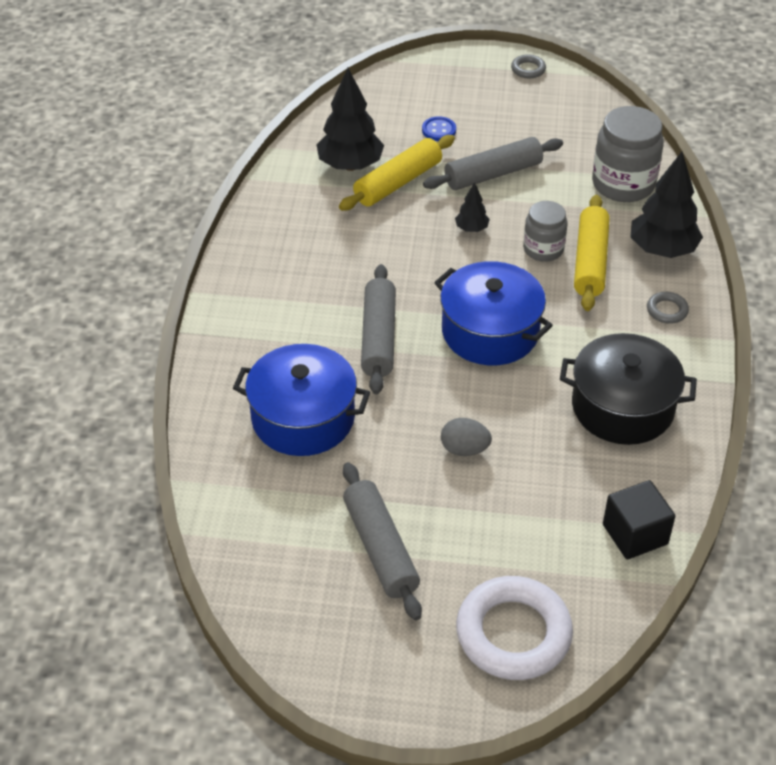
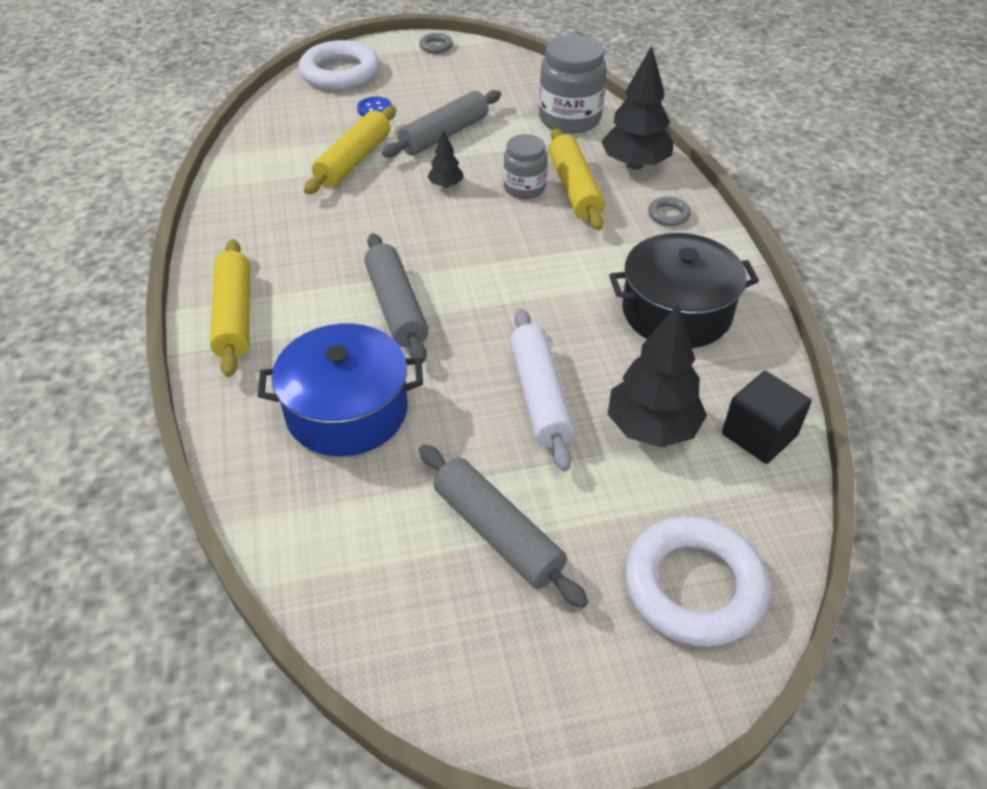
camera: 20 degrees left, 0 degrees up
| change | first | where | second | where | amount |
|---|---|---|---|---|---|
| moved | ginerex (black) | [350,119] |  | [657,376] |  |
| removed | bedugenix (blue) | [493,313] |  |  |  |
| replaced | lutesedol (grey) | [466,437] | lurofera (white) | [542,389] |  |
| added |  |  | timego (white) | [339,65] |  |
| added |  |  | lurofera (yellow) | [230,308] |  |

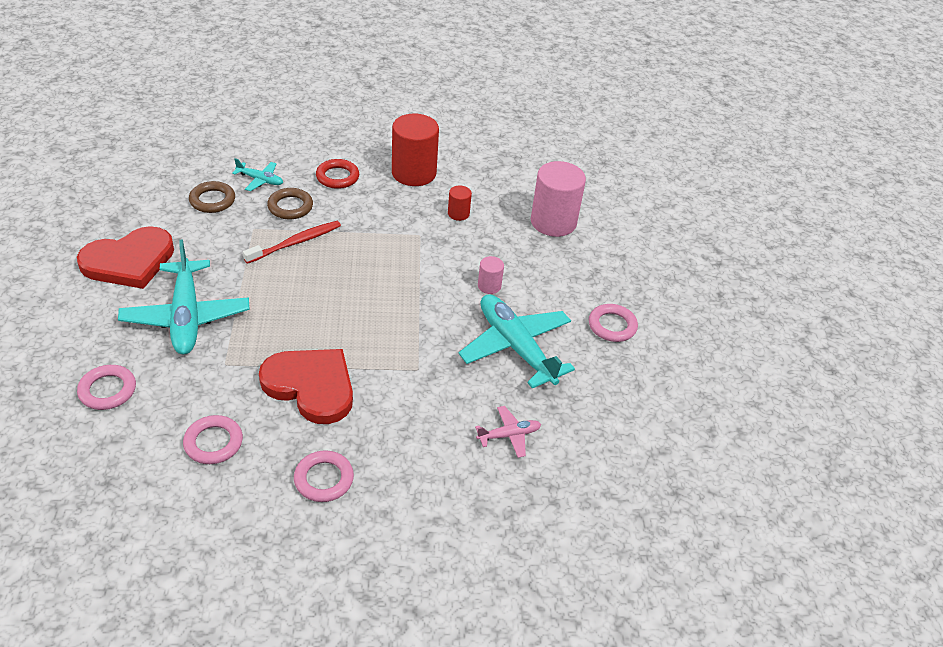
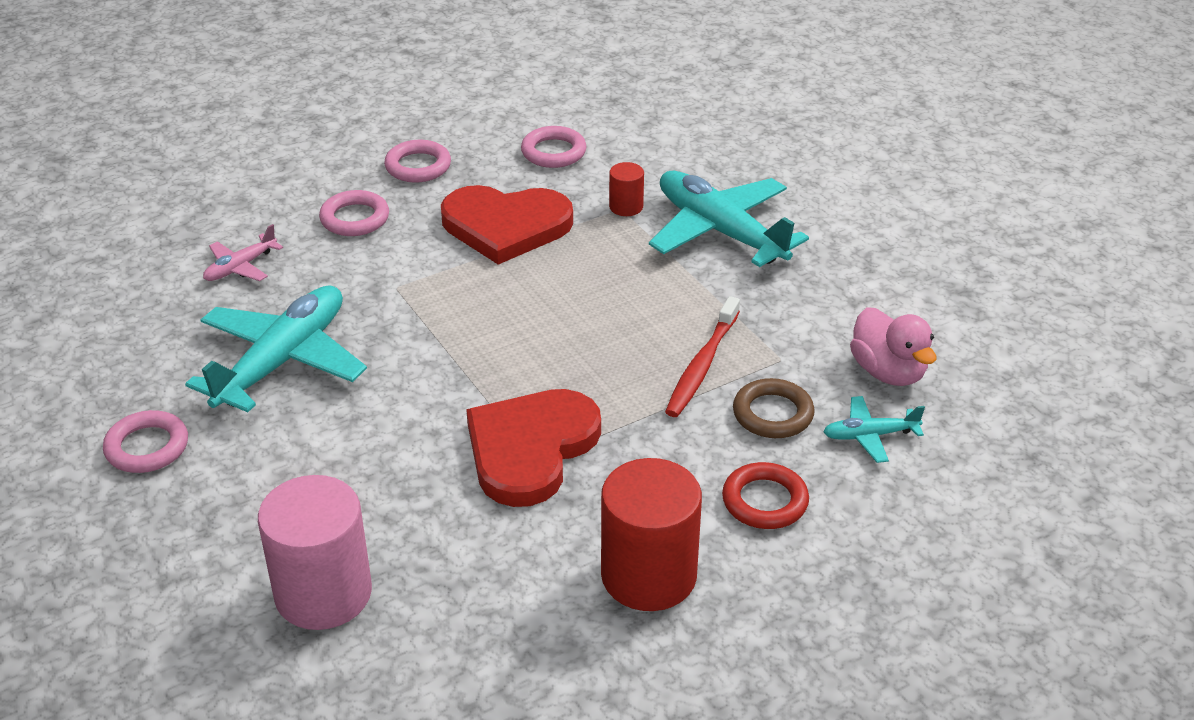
camera: 155 degrees right, 5 degrees down
| change | first | where | second | where | amount |
|---|---|---|---|---|---|
| replaced | timego (brown) | [212,197] | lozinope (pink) | [893,346] |  |
| moved | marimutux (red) | [460,203] |  | [626,189] |  |
| moved | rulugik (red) | [125,257] |  | [533,448] |  |
| removed | marimutux (pink) | [491,275] |  |  |  |
| turned | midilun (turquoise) | [517,341] |  | [276,348] | 90 degrees counterclockwise |
| moved | timego (pink) | [106,387] |  | [354,213] |  |

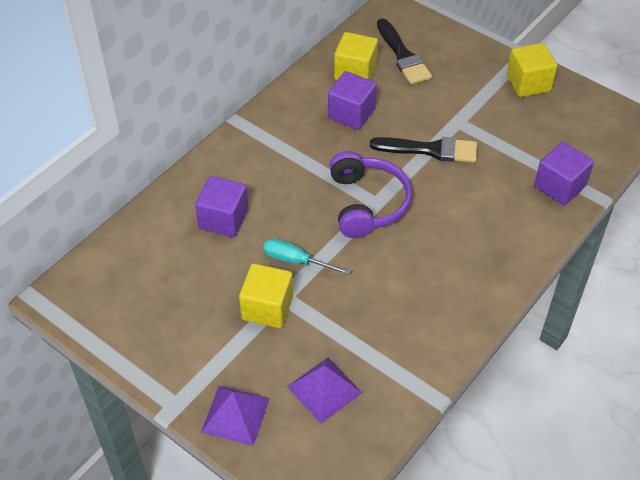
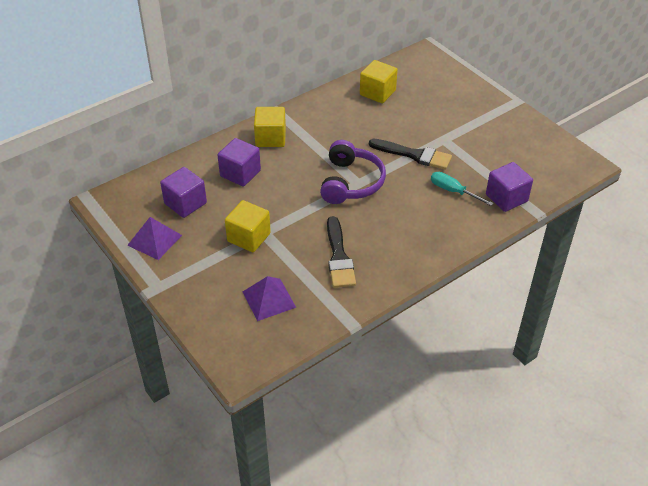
camera: 15 degrees right, 5 degrees down
| change | first | where | second | where | amount |
|---|---|---|---|---|---|
| moved | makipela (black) | [404,51] |  | [341,252] |  |
| moved | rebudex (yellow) | [532,70] |  | [270,127] |  |
| moved | rebudex (purple) | [352,100] |  | [183,192] |  |
| moved | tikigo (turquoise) | [307,256] |  | [462,189] |  |
| moved | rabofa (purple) | [235,416] |  | [154,238] |  |

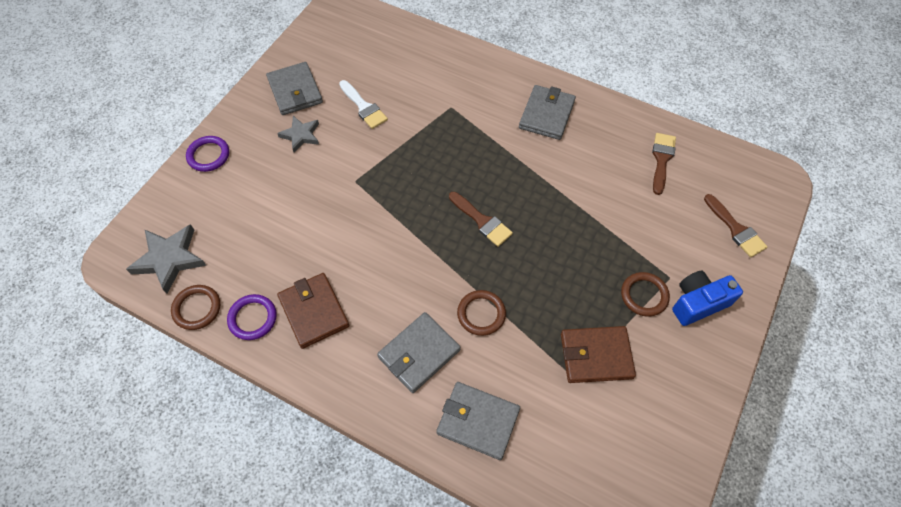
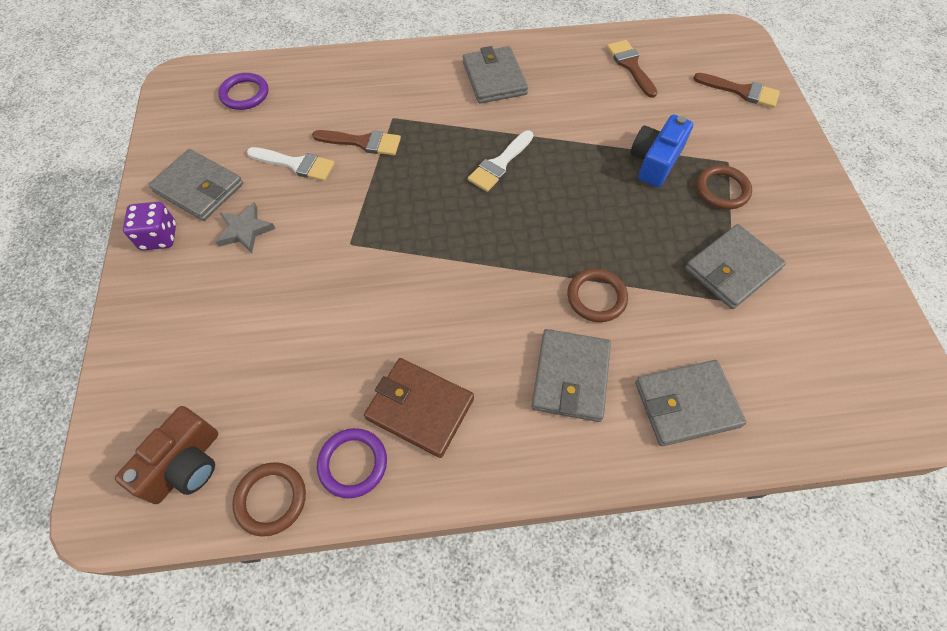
camera: 35 degrees left, 0 degrees up
| change | first | where | second | where | amount |
|---|---|---|---|---|---|
| moved | timego (purple) | [207,154] |  | [243,91] |  |
| moved | makipela (brown) | [481,219] |  | [356,142] |  |
| replaced | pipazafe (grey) | [166,259] | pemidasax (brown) | [166,455] |  |
| moved | pemidasax (blue) | [707,298] |  | [662,150] |  |
| recoloured | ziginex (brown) | [598,354] | ziginex (grey) | [735,266] |  |
| added |  |  | makipela (white) | [500,161] |  |
| added |  |  | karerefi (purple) | [149,226] |  |

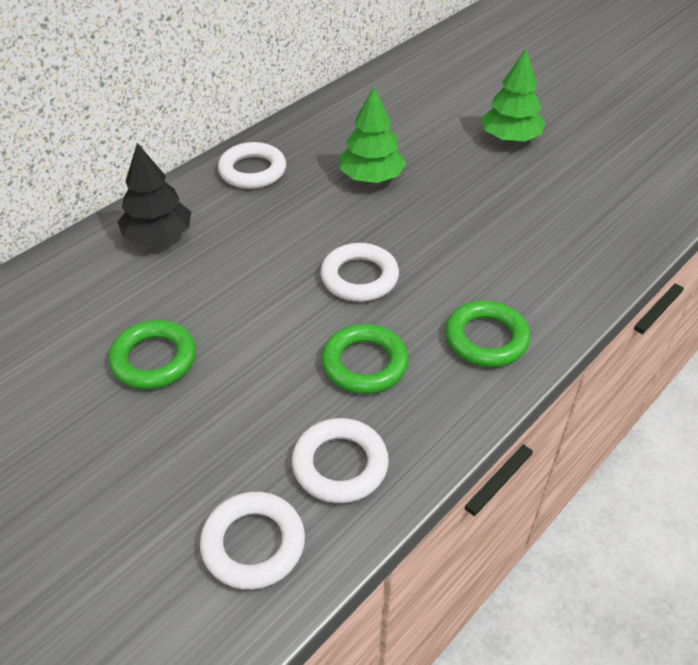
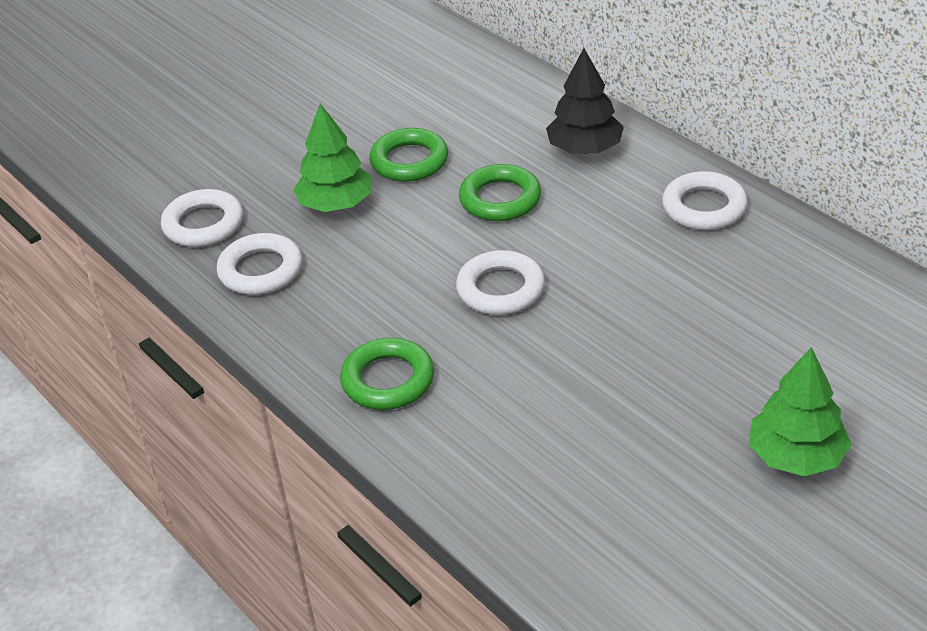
camera: 100 degrees right, 5 degrees down
| change | first | where | second | where | amount |
|---|---|---|---|---|---|
| moved | ginerex (green) | [372,134] |  | [332,158] |  |
| moved | timego (green) | [365,359] |  | [500,192] |  |

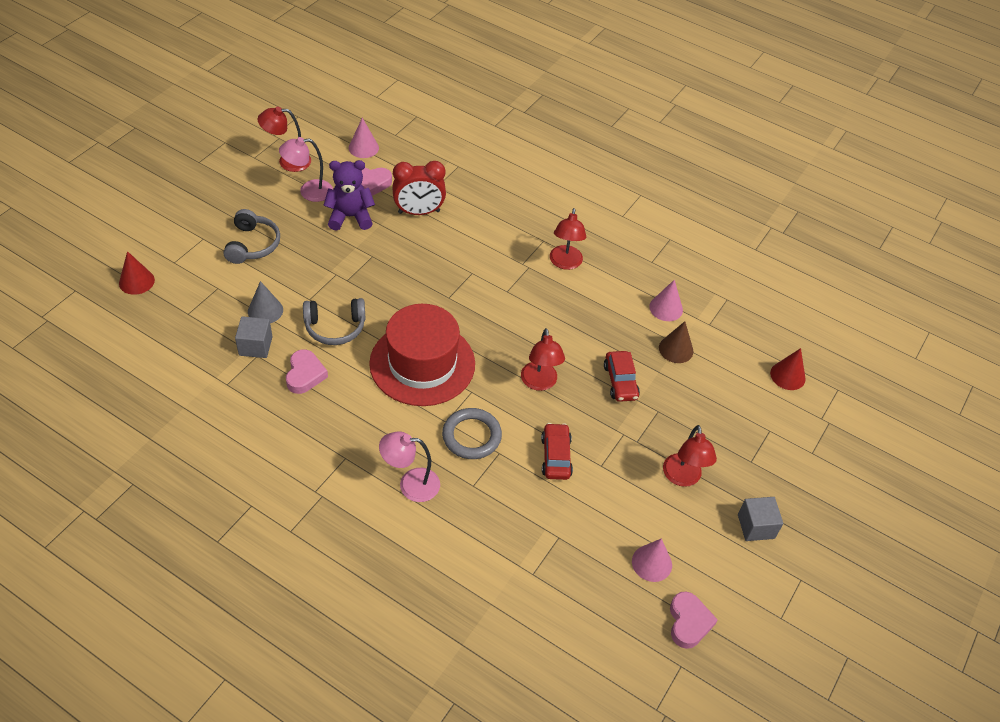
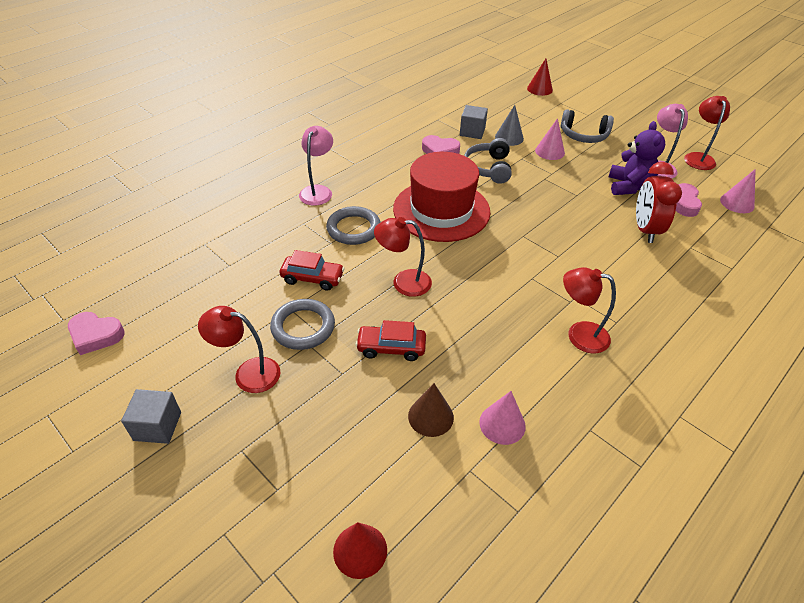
camera: 105 degrees right, 5 degrees down
| change | first | where | second | where | amount |
|---|---|---|---|---|---|
| moved | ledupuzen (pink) | [652,560] |  | [550,139] |  |
| added |  |  | timego (grey) | [302,324] |  |

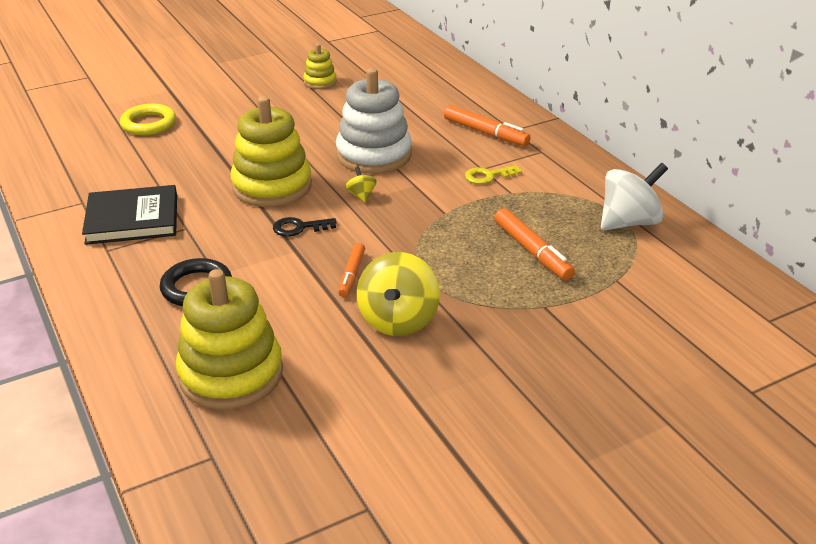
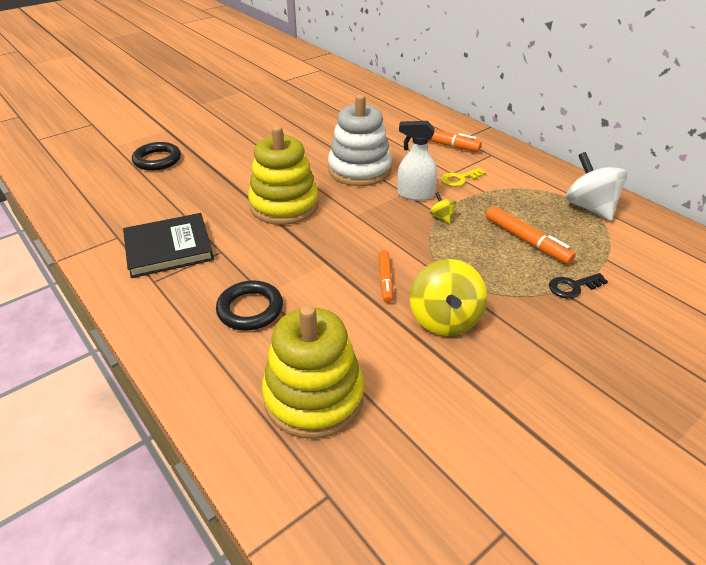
camera: 10 degrees left, 5 degrees up
| change | first | where | second | where | amount |
|---|---|---|---|---|---|
| removed | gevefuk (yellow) | [320,66] |  |  |  |
| recoloured | timego (yellow) | [148,119] | timego (black) | [156,156] |  |
| turned | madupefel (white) | [634,196] |  | [596,186] | 75 degrees counterclockwise |
| moved | madupefel (yellow) | [361,184] |  | [443,208] |  |
| moved | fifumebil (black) | [305,227] |  | [578,286] |  |
| added |  |  | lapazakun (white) | [417,161] |  |

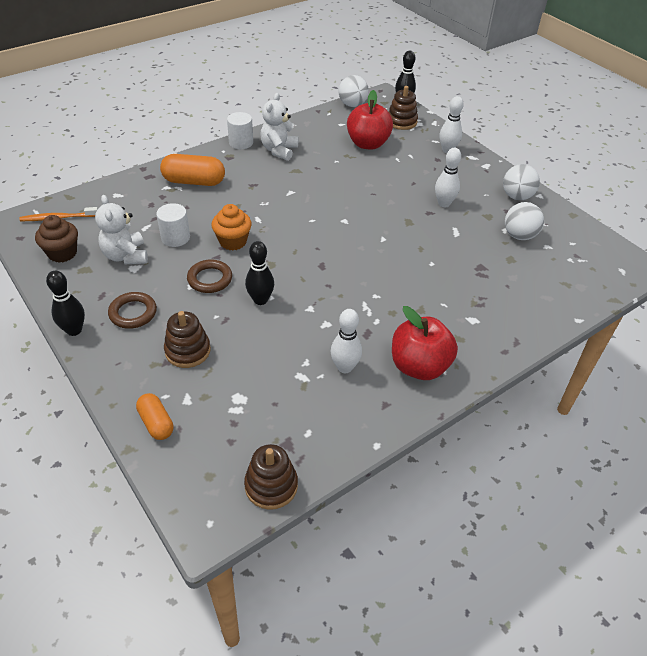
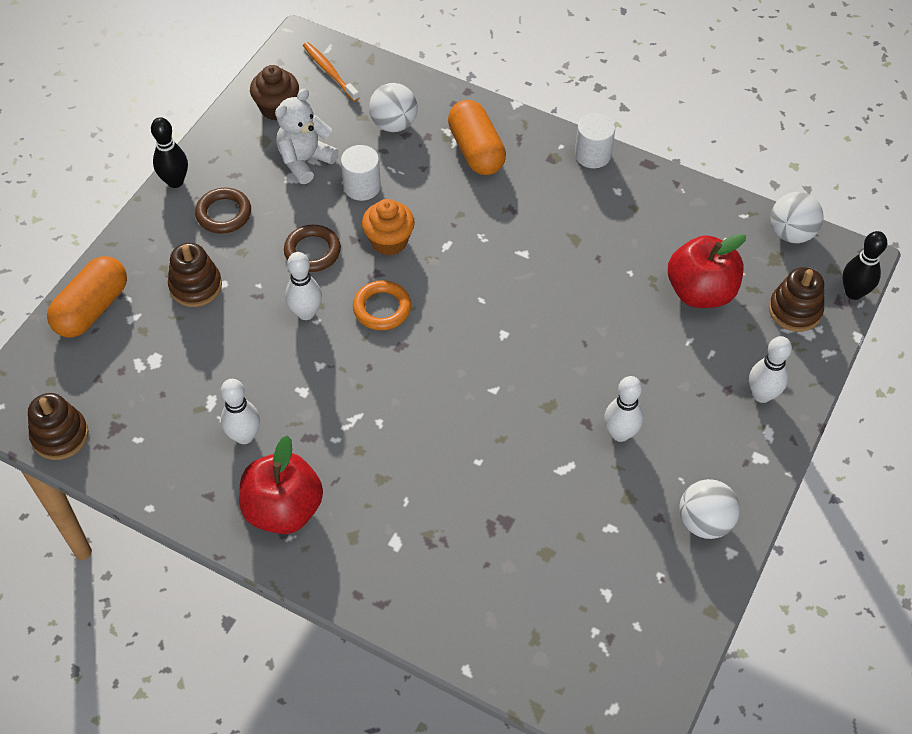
camera: 65 degrees right, 10 degrees up
| change | first | where | second | where | amount |
|---|---|---|---|---|---|
| removed | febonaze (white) | [279,127] |  |  |  |
| moved | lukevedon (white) | [524,221] |  | [393,107] |  |
| recoloured | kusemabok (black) | [259,273] | kusemabok (white) | [303,286] |  |
| resized | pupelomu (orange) | [155,416] |  | [87,296] | x1.64 |
| added |  |  | timego (orange) | [382,305] |  |

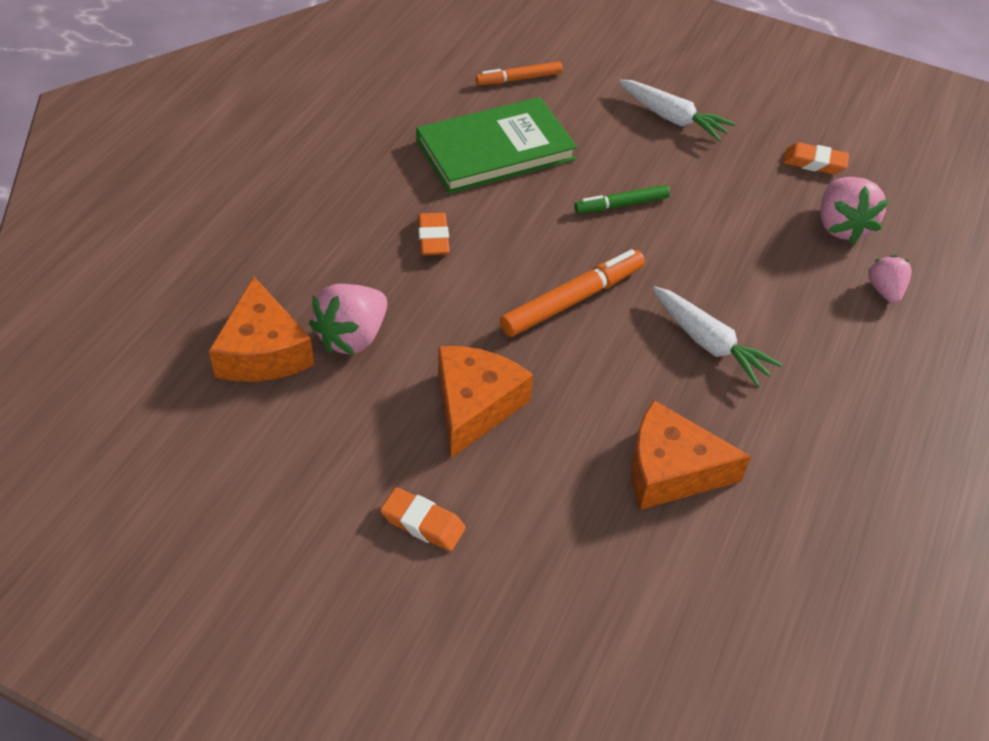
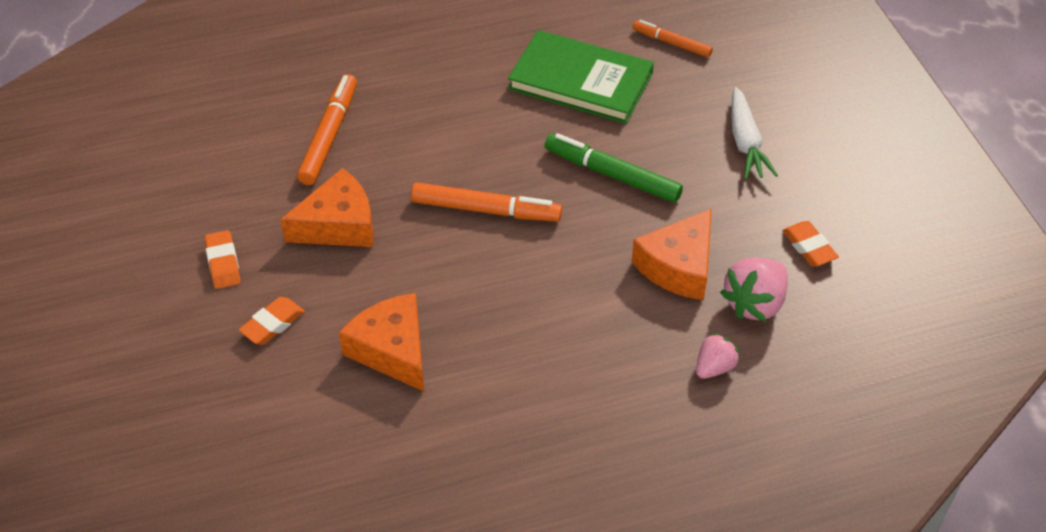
camera: 50 degrees right, 0 degrees up
| change | first | where | second | where | amount |
|---|---|---|---|---|---|
| resized | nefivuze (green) | [622,199] |  | [614,168] | x1.60 |
| moved | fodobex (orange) | [434,234] |  | [272,321] |  |
| moved | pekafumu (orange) | [261,329] |  | [672,254] |  |
| replaced | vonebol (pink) | [348,319] | nefivuze (orange) | [327,129] |  |
| removed | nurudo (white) | [717,336] |  |  |  |

